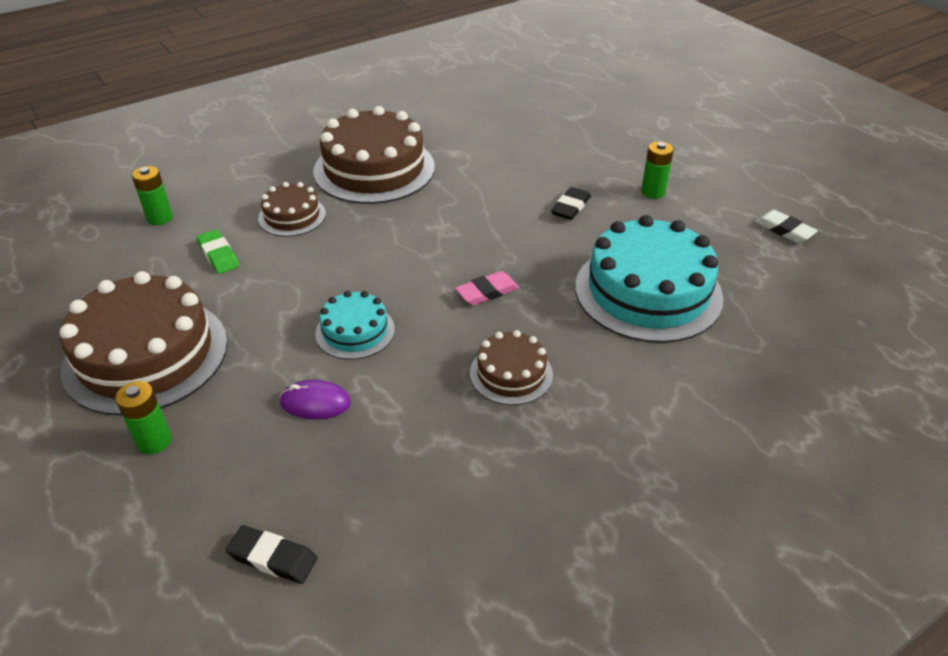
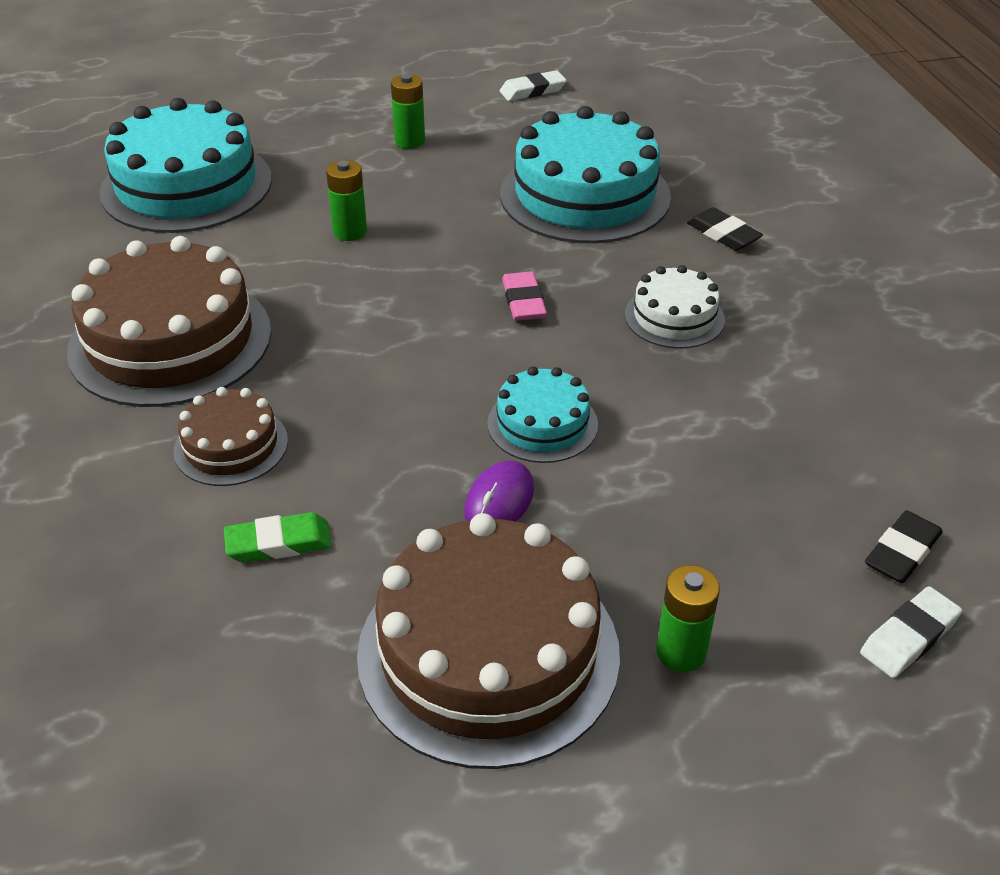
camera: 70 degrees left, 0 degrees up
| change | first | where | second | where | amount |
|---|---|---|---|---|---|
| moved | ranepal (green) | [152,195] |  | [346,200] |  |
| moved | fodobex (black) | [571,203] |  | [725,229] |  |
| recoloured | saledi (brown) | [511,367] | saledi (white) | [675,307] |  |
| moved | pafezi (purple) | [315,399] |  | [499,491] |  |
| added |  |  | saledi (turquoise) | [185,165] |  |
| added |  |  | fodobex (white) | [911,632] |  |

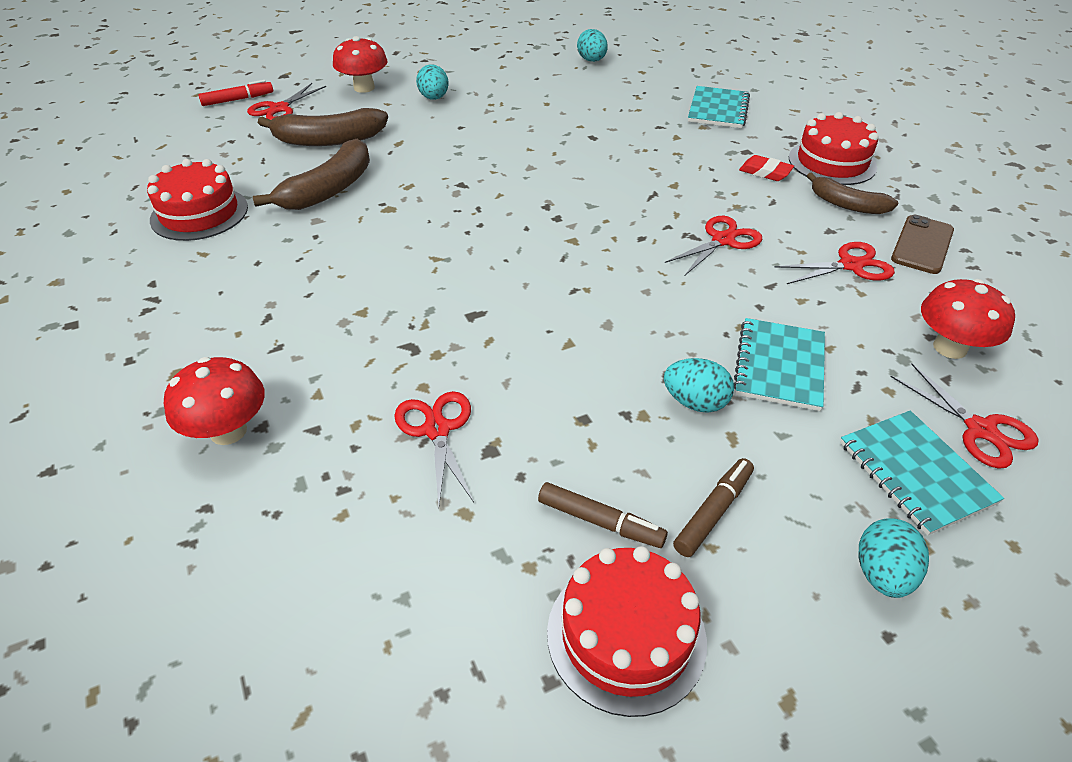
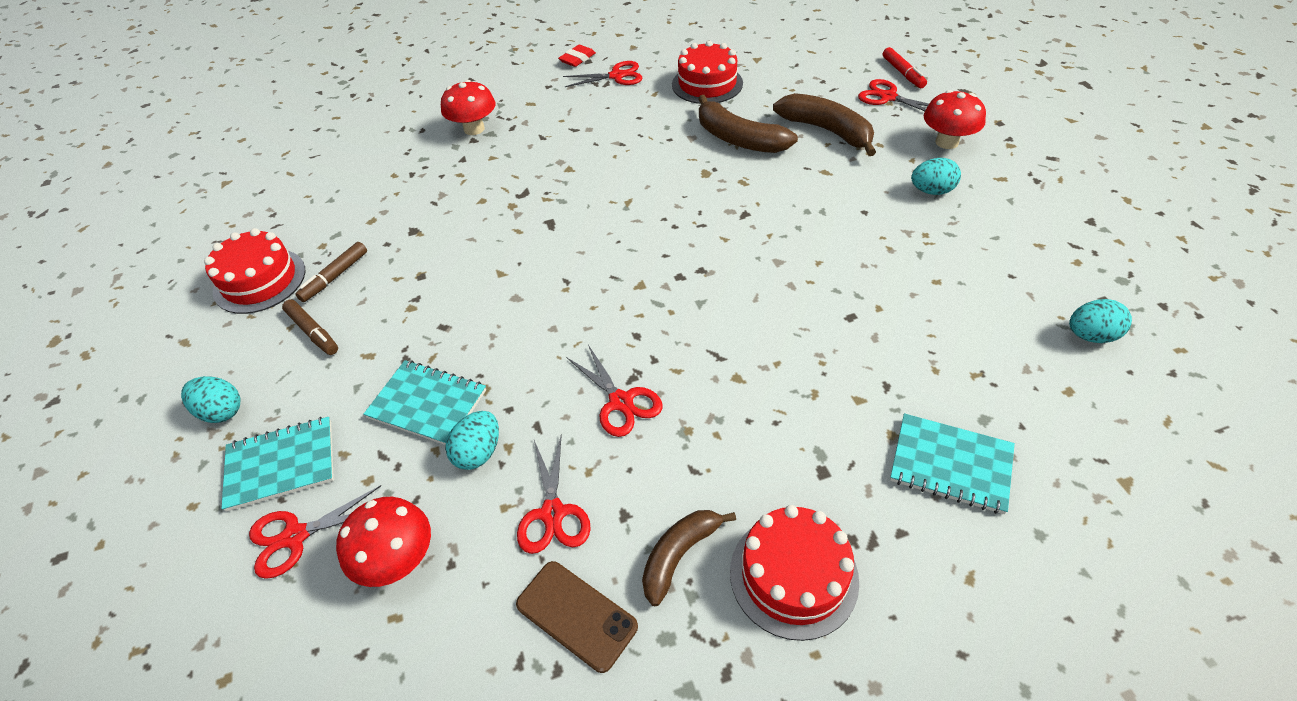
camera: 100 degrees right, 5 degrees up
| change | first | where | second | where | amount |
|---|---|---|---|---|---|
| turned | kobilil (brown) | [323,127] |  | [824,124] | 135 degrees clockwise |
| moved | fodobex (red) | [766,168] |  | [577,56] |  |
| moved | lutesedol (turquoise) | [699,385] |  | [472,440] |  |
| moved | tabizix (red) | [434,449] |  | [603,74] |  |

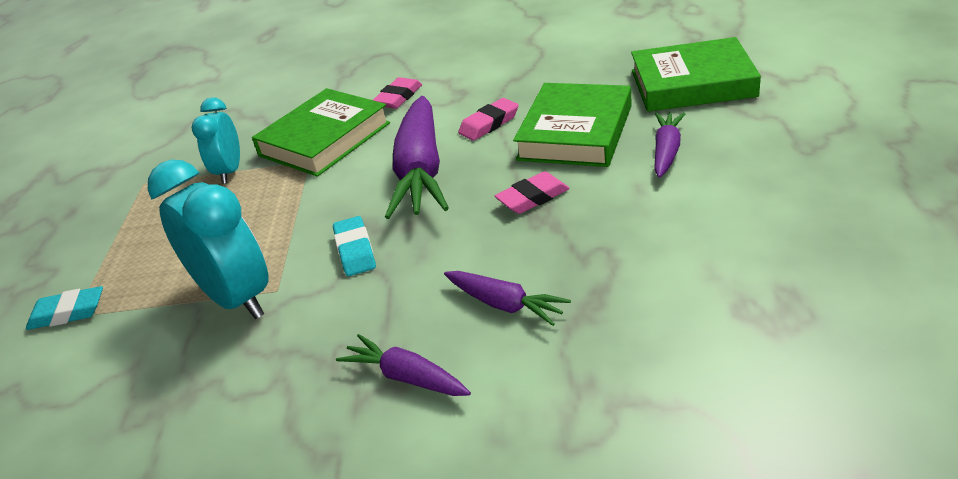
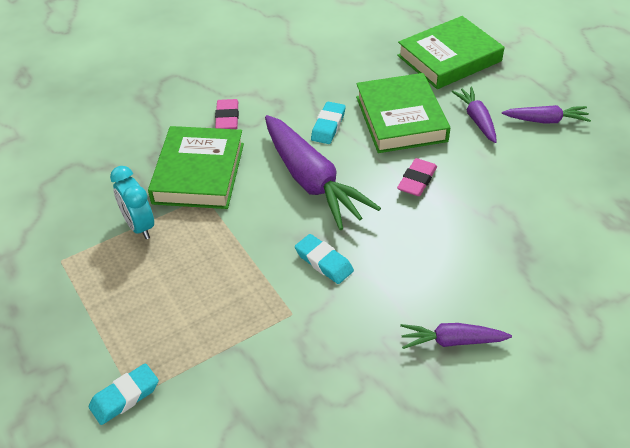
camera: 35 degrees left, 10 degrees up
| change | first | where | second | where | amount |
|---|---|---|---|---|---|
| recoloured | fodobex (pink) | [488,119] | fodobex (turquoise) | [328,123] |  |
| removed | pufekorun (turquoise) | [208,239] |  |  |  |
| moved | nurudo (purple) | [507,298] |  | [546,114] |  |

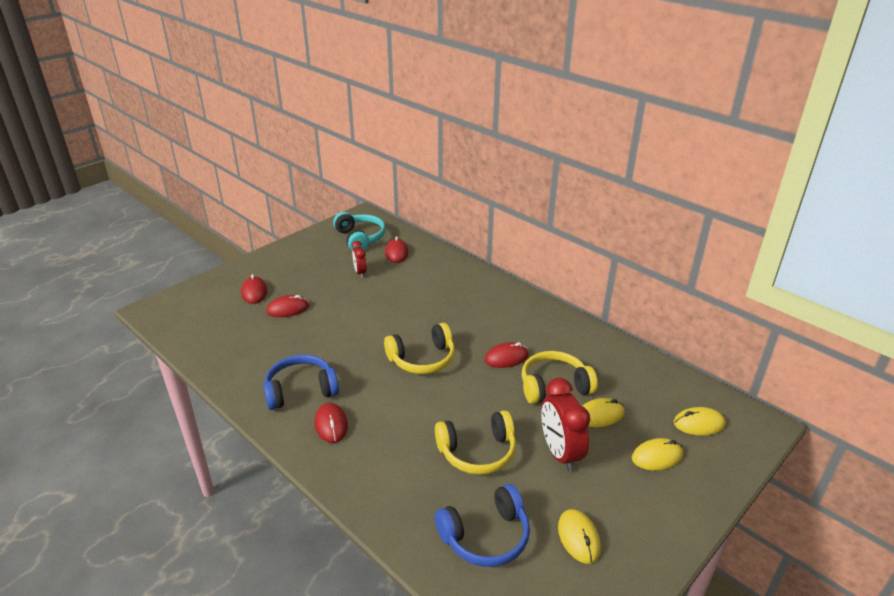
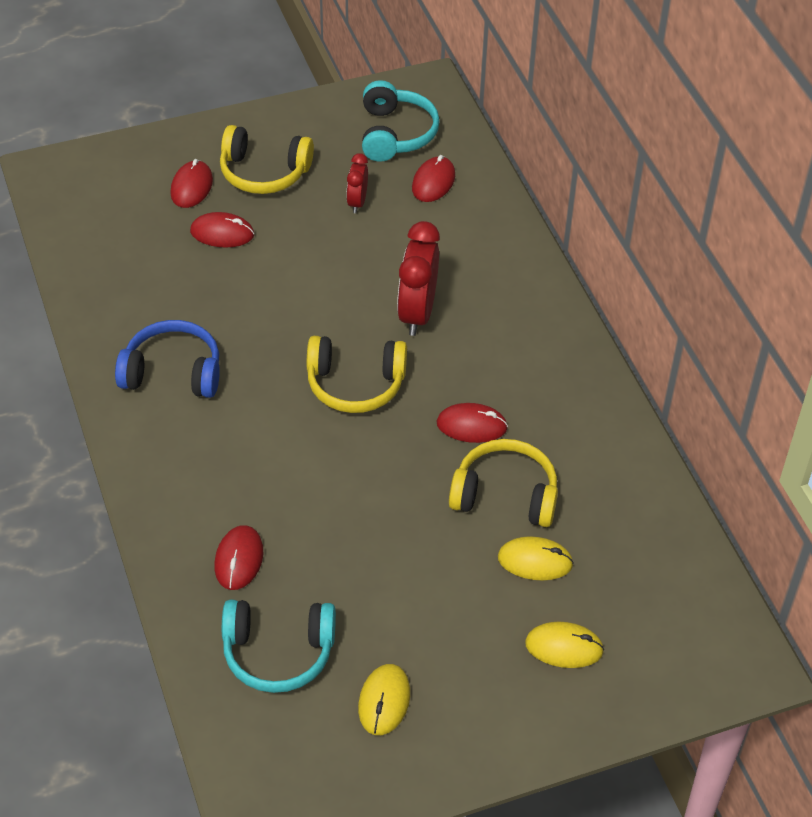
camera: 25 degrees right, 15 degrees up
| change | first | where | second | where | amount |
|---|---|---|---|---|---|
| moved | pufekorun (red) | [565,425] |  | [418,278] |  |
| moved | pafezi (red) | [331,423] |  | [238,557] |  |
| removed | pafezi (yellow) | [700,421] |  |  |  |
| moved | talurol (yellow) | [475,442] |  | [267,159] |  |
| recoloured | talurol (blue) | [482,525] | talurol (turquoise) | [279,646] |  |

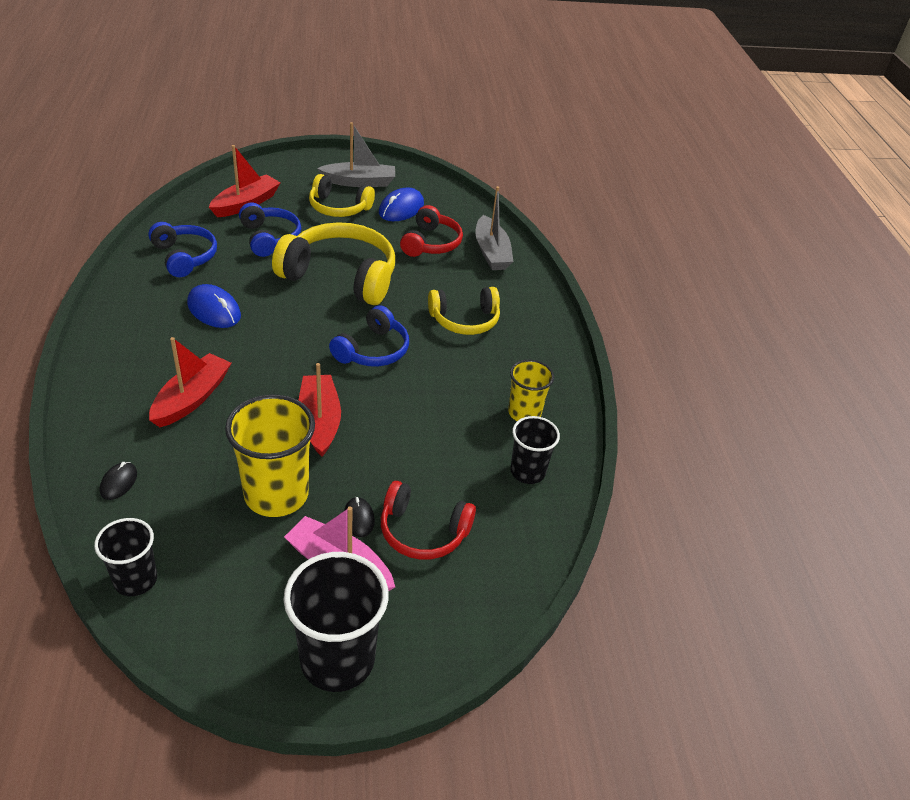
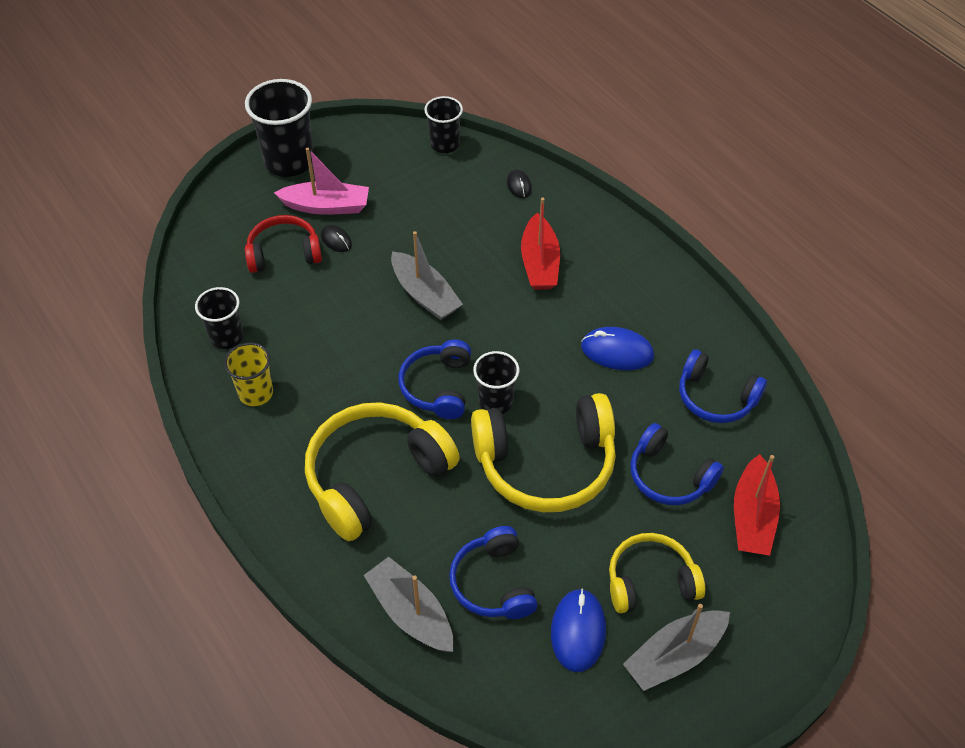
camera: 155 degrees right, 10 degrees up
| change | first | where | second | where | amount |
|---|---|---|---|---|---|
| recoloured | talurol (red) | [431,231] | talurol (blue) | [493,572] |  |
| resized | talurol (yellow) | [464,311] |  | [382,471] | x1.66 |
| recoloured | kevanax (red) | [320,410] | kevanax (grey) | [427,275] |  |
| removed | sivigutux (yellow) | [270,456] |  |  |  |
| added |  |  | sivigutux (black) | [496,382] |  |

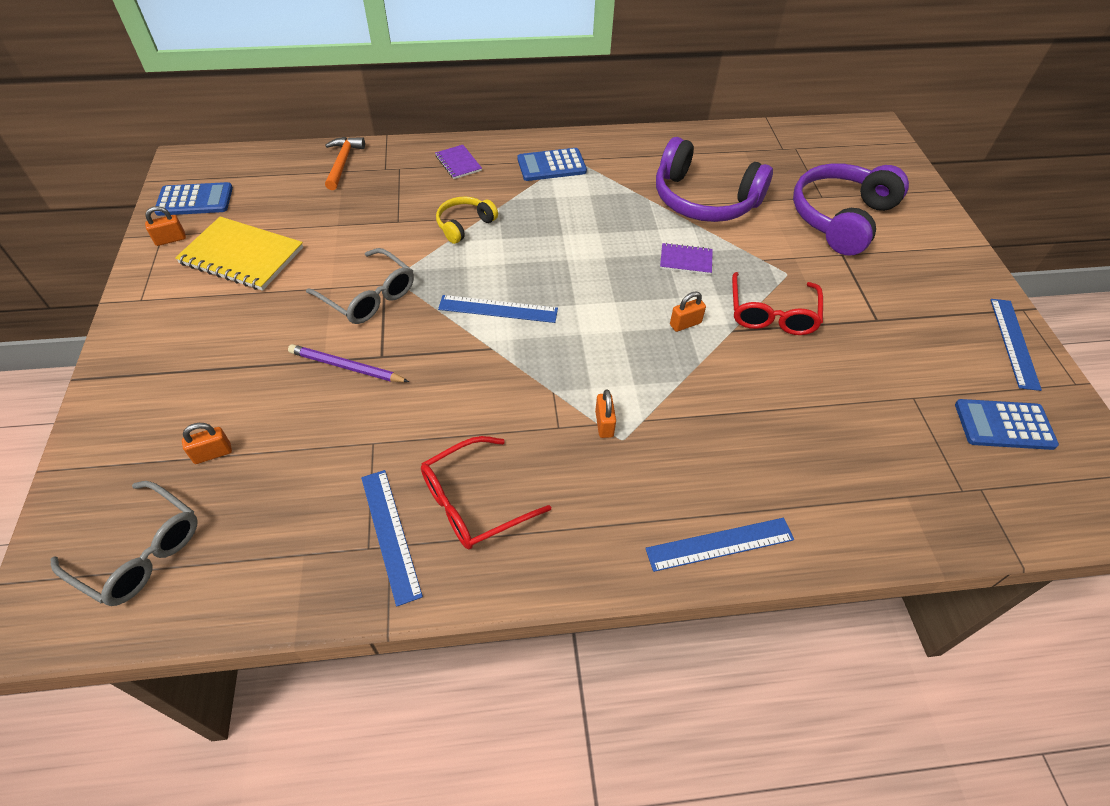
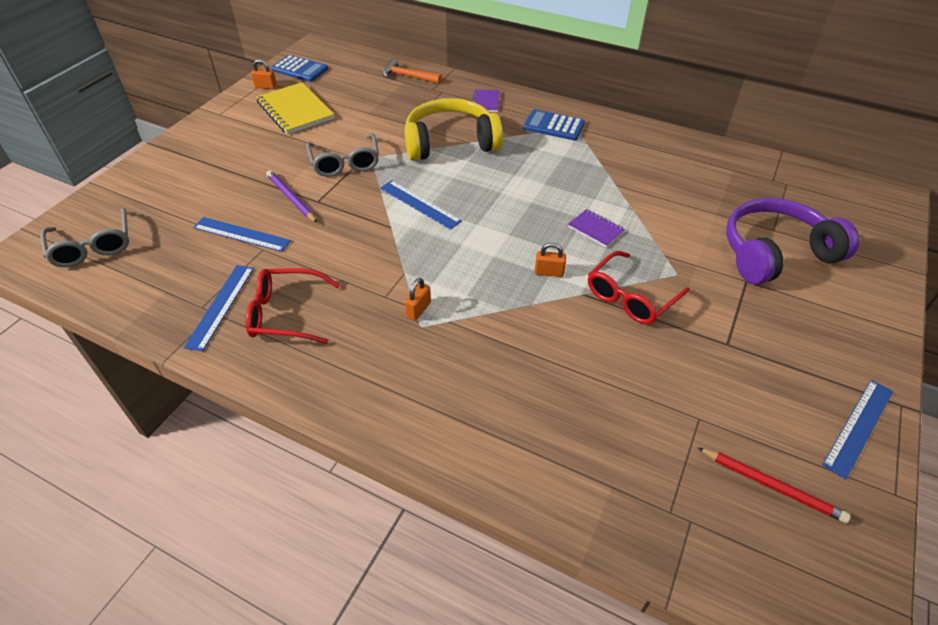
camera: 35 degrees right, 5 degrees down
| change | first | where | second | where | amount |
|---|---|---|---|---|---|
| turned | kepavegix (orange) | [345,163] |  | [412,71] | 105 degrees counterclockwise |
| removed | talurol (purple) | [714,179] |  |  |  |
| resized | talurol (yellow) | [467,220] |  | [453,129] | x1.98 |
| replaced | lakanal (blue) | [1007,424] | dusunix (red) | [774,485] |  |
| removed | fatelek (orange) | [207,443] |  |  |  |
| moved | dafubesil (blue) | [719,545] |  | [242,234] |  |

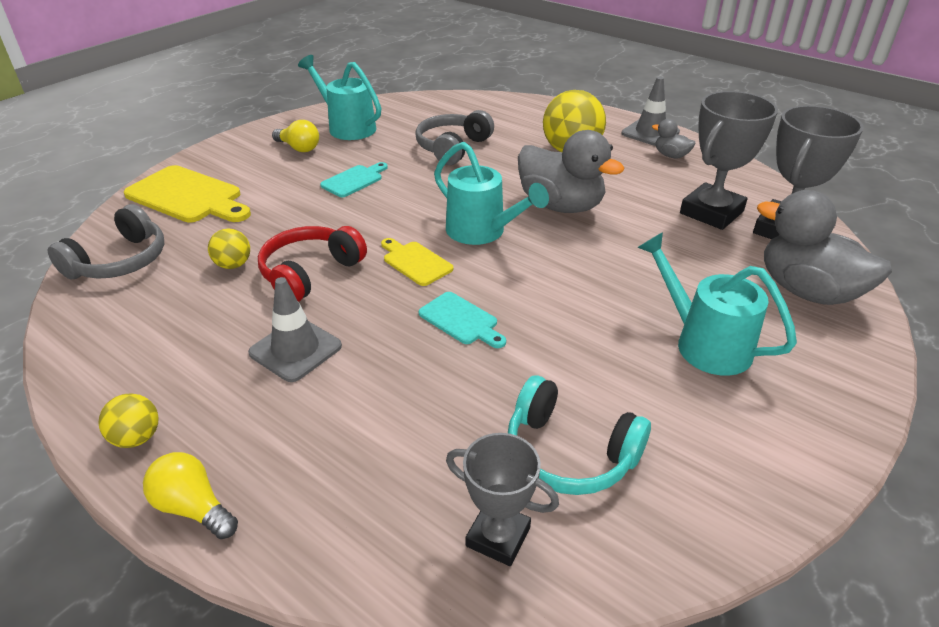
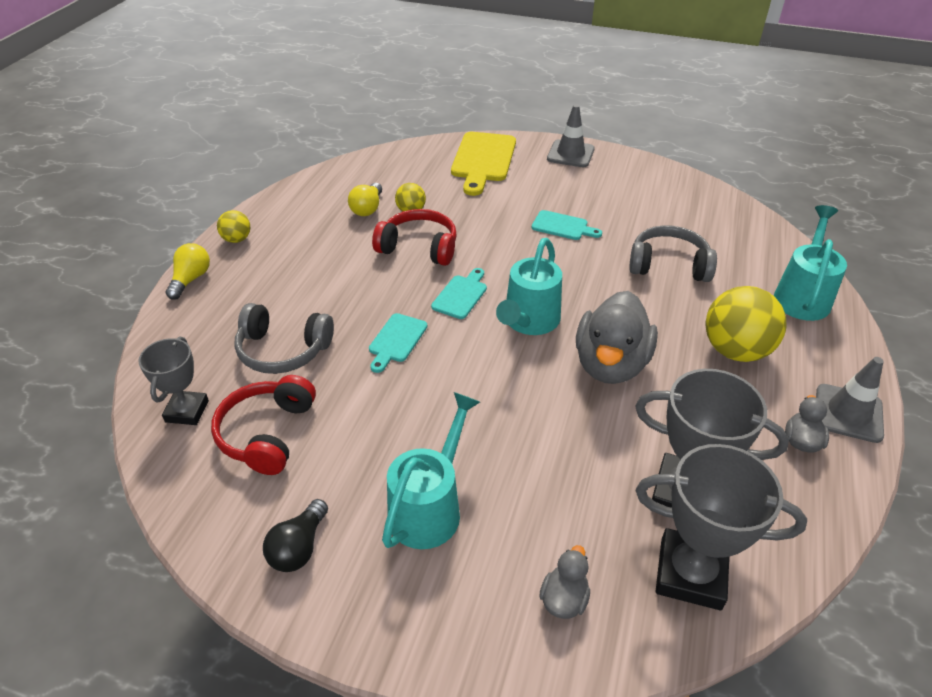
camera: 70 degrees right, 5 degrees up
| change | first | where | second | where | amount |
|---|---|---|---|---|---|
| moved | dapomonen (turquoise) | [339,97] |  | [810,263] |  |
| moved | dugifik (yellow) | [295,136] |  | [365,199] |  |
| resized | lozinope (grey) | [824,247] |  | [564,582] | x0.47 |
| moved | talurol (grey) | [105,241] |  | [284,338] |  |
| recoloured | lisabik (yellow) | [417,262] | lisabik (turquoise) | [459,293] |  |
| moved | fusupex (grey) | [295,329] |  | [571,135] |  |
| recoloured | talurol (turquoise) | [579,435] | talurol (red) | [263,425] |  |
| added |  |  | dugifik (black) | [295,535] |  |

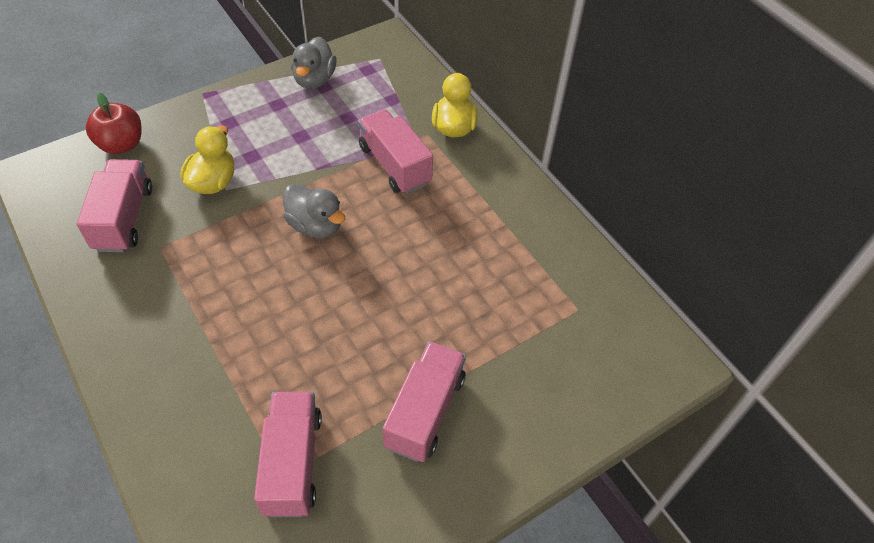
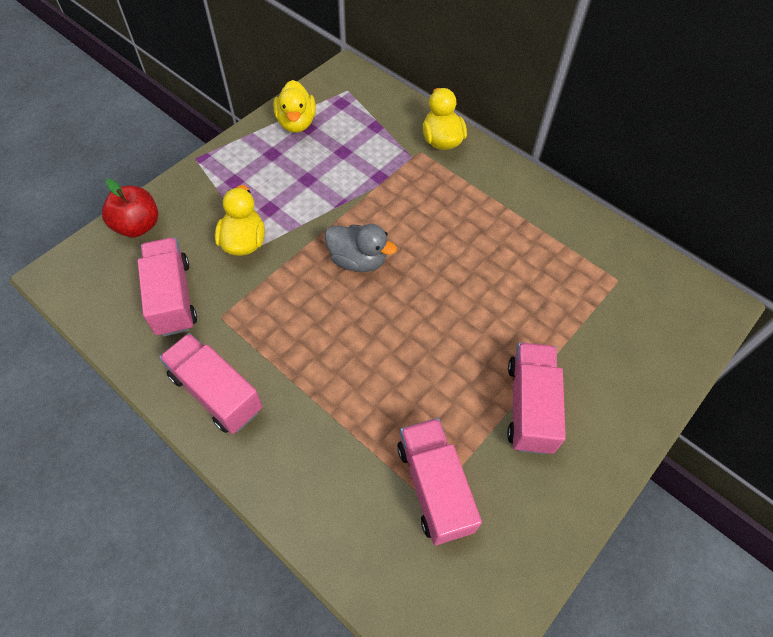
camera: 15 degrees left, 5 degrees up
| change | first | where | second | where | amount |
|---|---|---|---|---|---|
| recoloured | lozinope (grey) | [313,63] | lozinope (yellow) | [294,106] |  |
| moved | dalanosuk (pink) | [395,151] |  | [211,383] |  |

